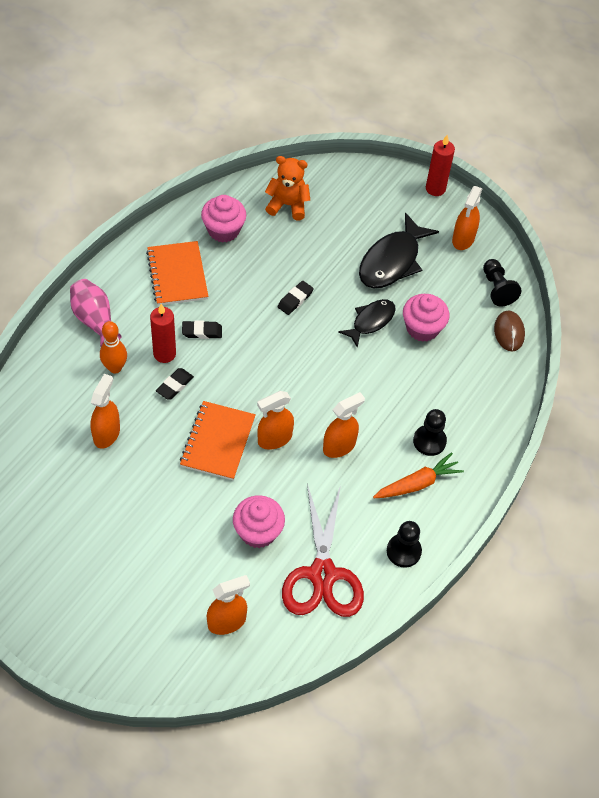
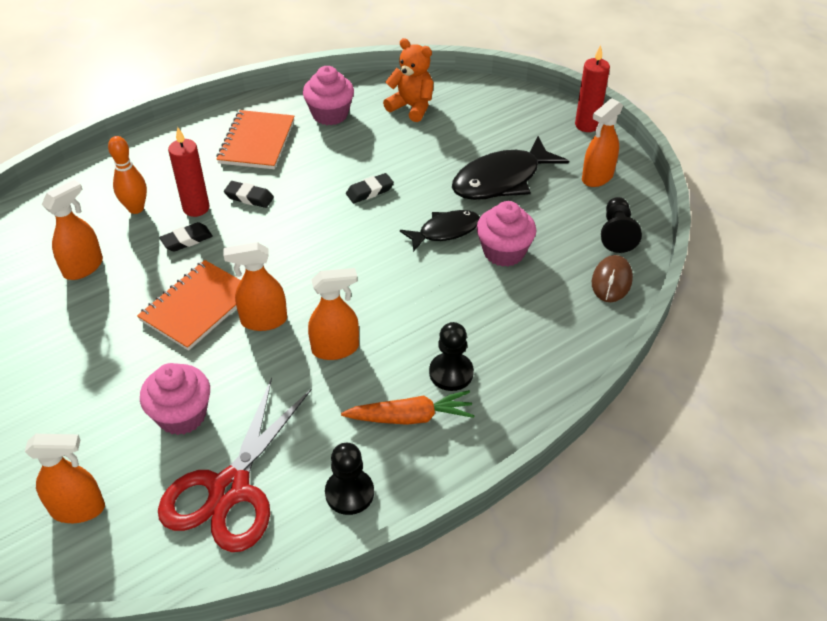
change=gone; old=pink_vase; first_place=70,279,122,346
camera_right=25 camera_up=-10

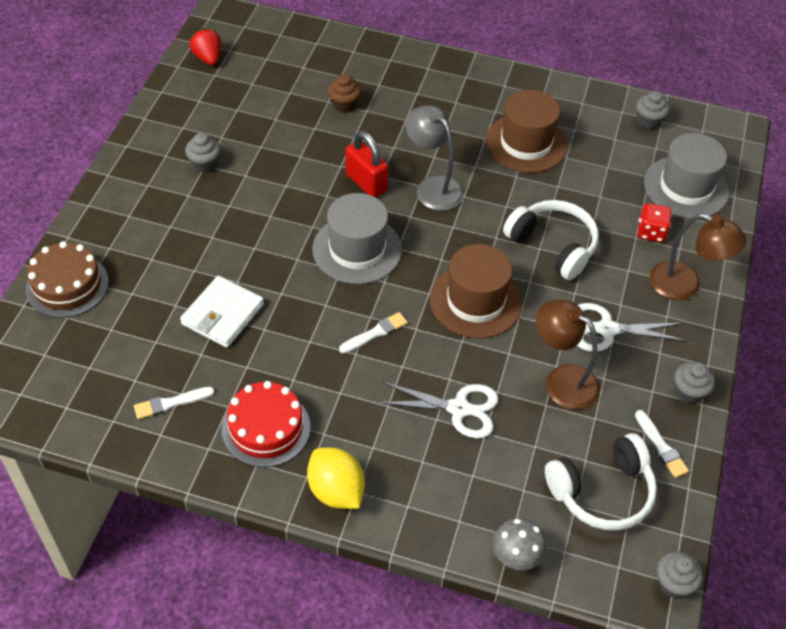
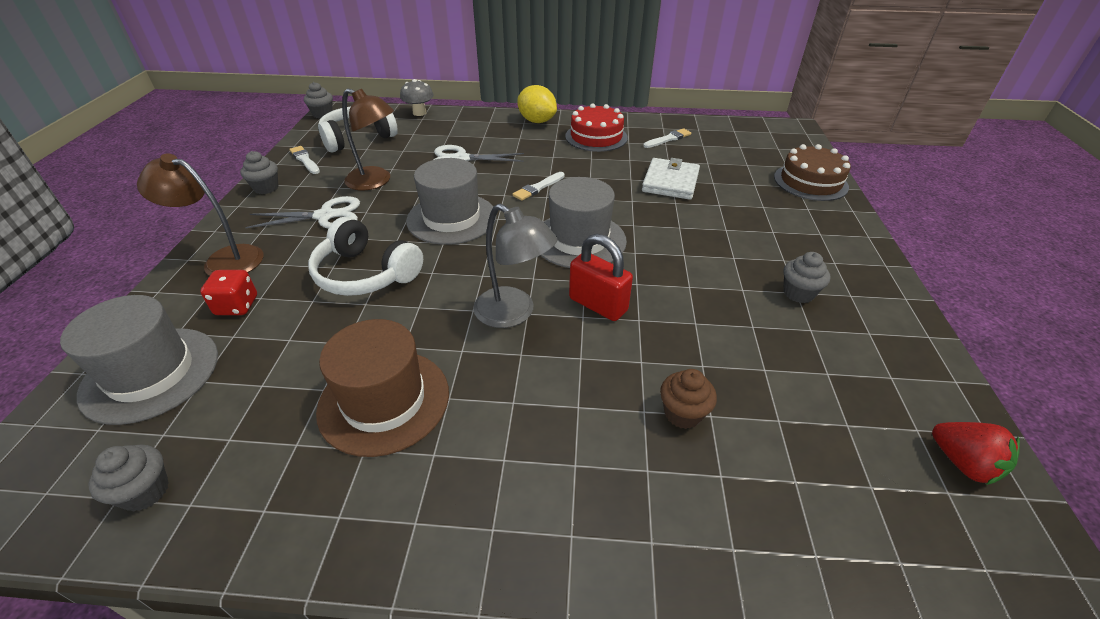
change=repainted; old=brown_tall_hat; new=grey_tall_hat; first_place=430,244,522,338; second_place=406,158,497,245
camera_right=170 camera_up=-10

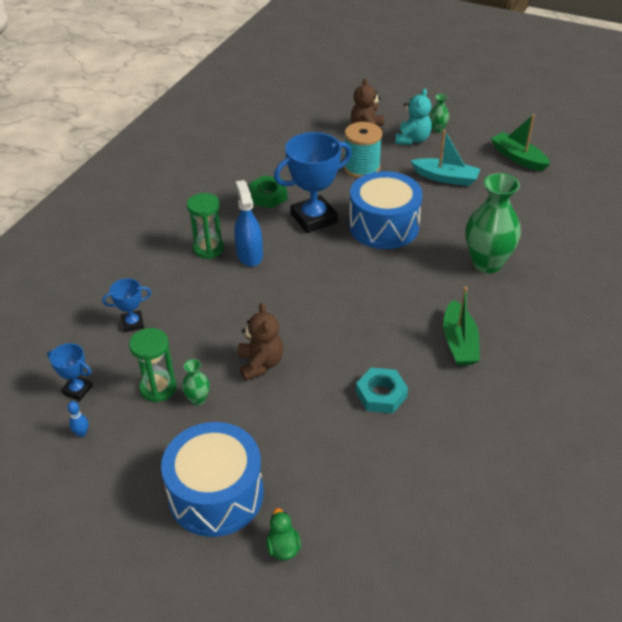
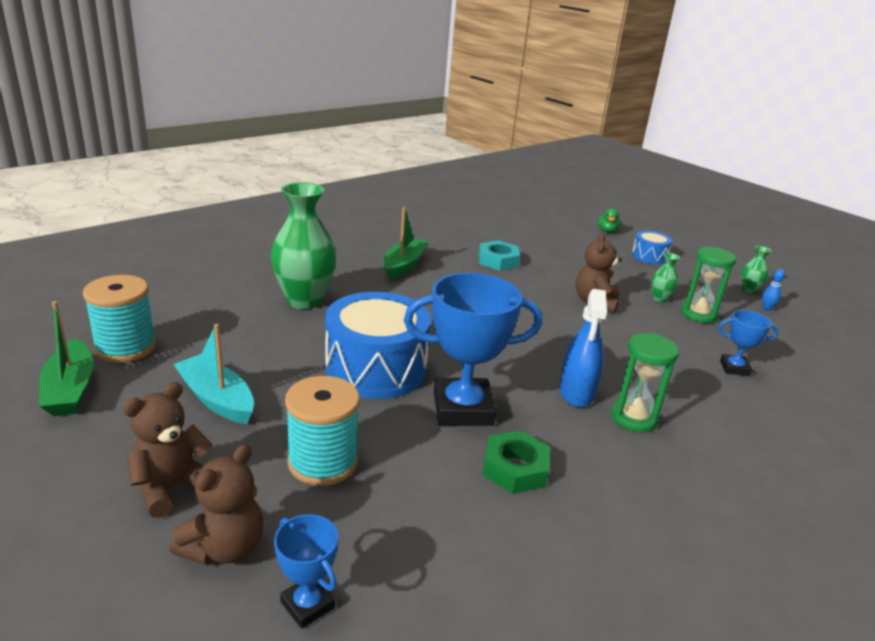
change=repainted; old=turquoise_teddy_bear; new=brown_teddy_bear; first_place=395,88,432,145; second_place=123,382,213,518
change=shifted; old=leaf-green_vase; first_place=430,94,449,132; second_place=742,246,771,293
change=shifted; old=royal_blue_trophy; first_place=47,343,93,401; second_place=274,514,338,629
change=scaled; old=royal_blue_toy_drum; first_place=161,422,263,537; second_place=632,231,672,264; factor=0.49
change=new; new=turquoise_spool; second_place=83,275,156,362
camera_right=-160 camera_up=-15

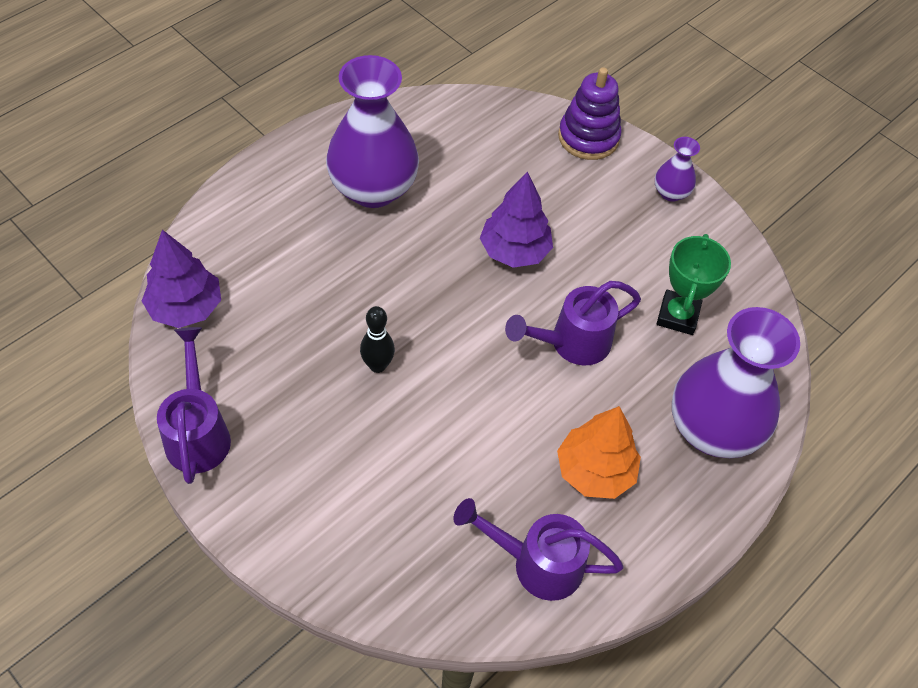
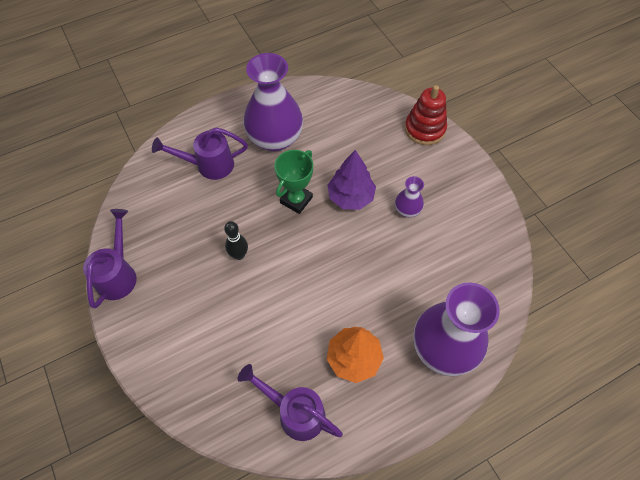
change=repainted; old=violet_stacking_rings; new=crimson_stacking_rings; first_place=558,67,621,160; second_place=405,85,447,145
change=shifted; old=violet_vase; first_place=655,137,700,202; second_place=395,176,424,217
change=gone; old=violet_tree; first_place=142,230,221,328
change=shifted; old=leaf-green_trophy; first_place=657,234,731,335; second_place=274,150,313,214
change=shifted; old=violet_sprinkling_can; first_place=505,281,641,366; second_place=152,127,248,180
camera_right=20 camera_up=5

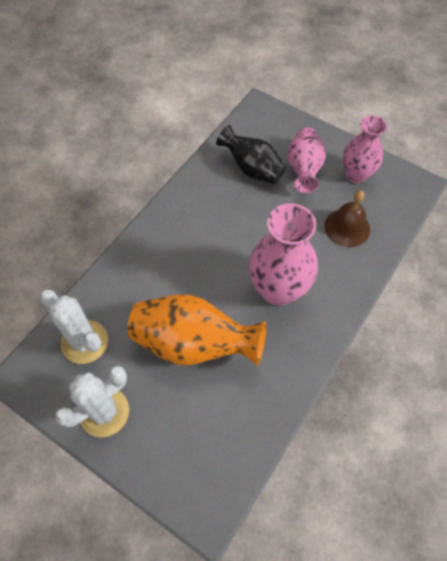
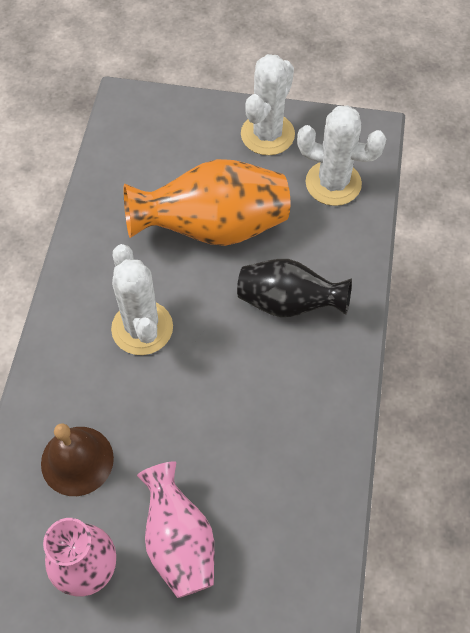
change=shifted; old=ebony_vase; first_place=216,125,286,184; second_place=237,259,352,317
change=swapped; old=pink_vase; new=white_prickly_plant; first_place=248,203,318,306; second_place=111,244,173,355
camera_right=155 camera_up=0

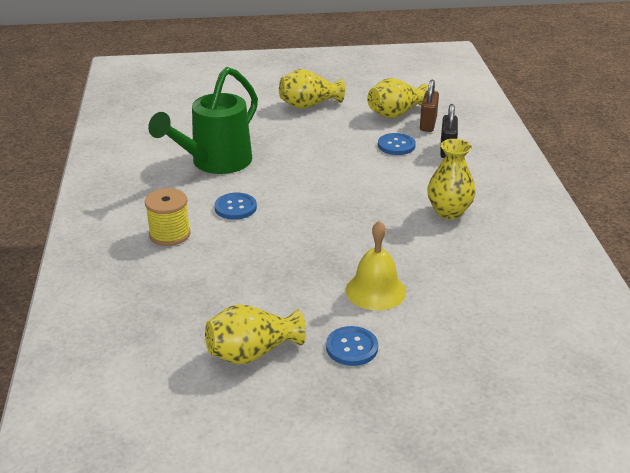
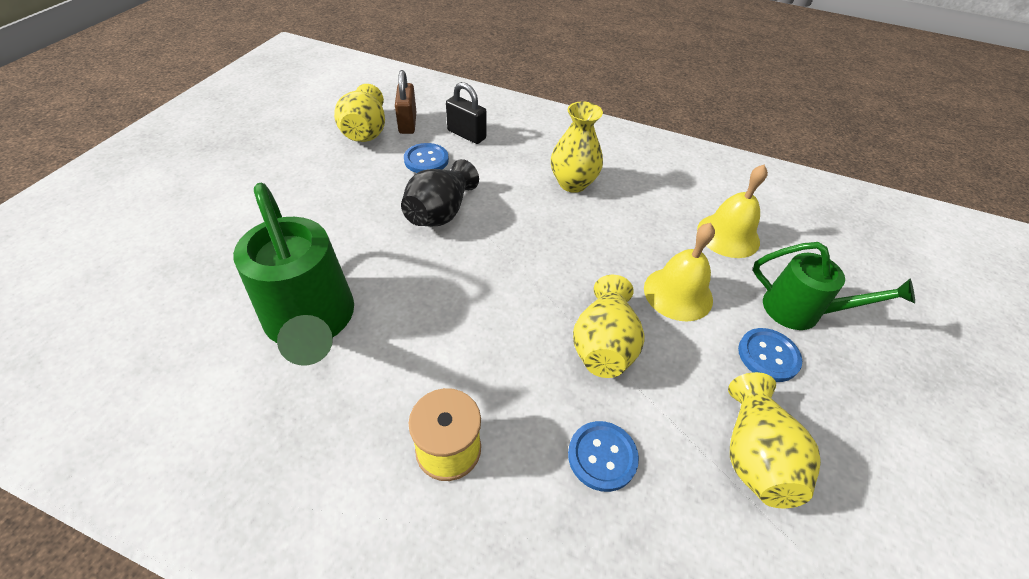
change=shifted; old=yellow_vase; first_place=279,69,345,109; second_place=573,275,645,378
change=rotated; old=brown_small_lock; first_place=420,80,439,132; second_place=395,70,416,134; degrees=45
change=shifted; old=royal_blue_button; first_place=214,193,257,220; second_place=568,421,639,492
change=new; new=ebony_vase; second_place=401,159,479,227
change=new; new=yellow_hand_bell; second_place=697,165,768,258
change=new; new=leaf-green_sprinkling_can; second_place=753,242,915,330
camera_right=-65 camera_up=15

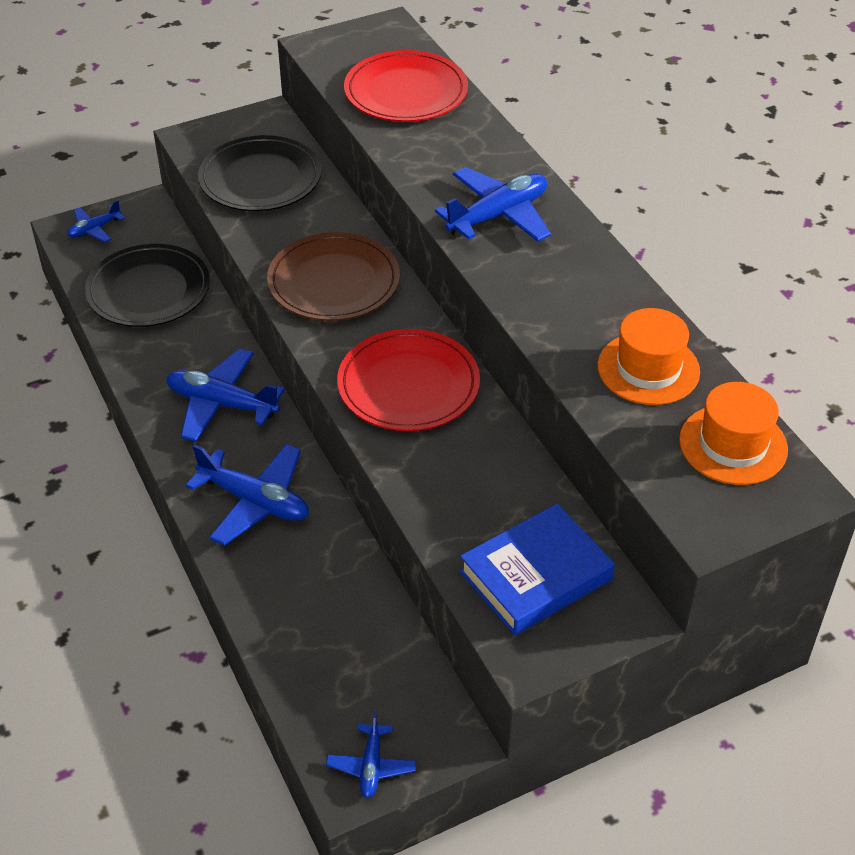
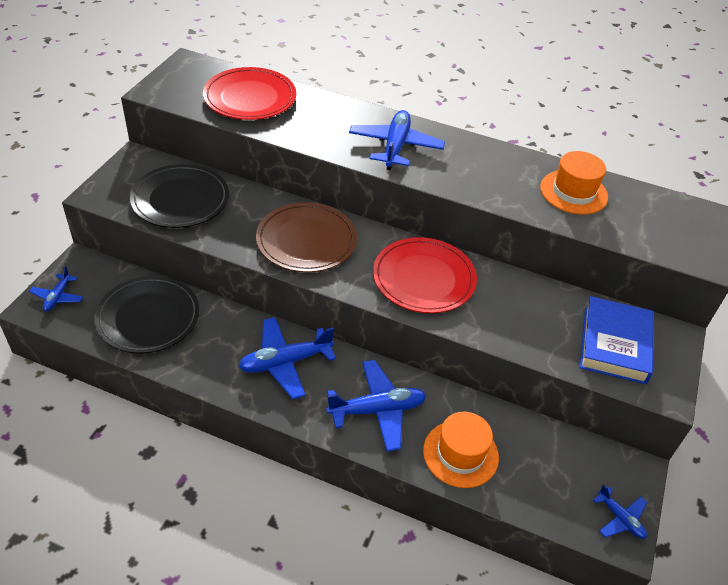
change=shifted; old=bright_orange_tall_hat; first_place=679,382,788,485; second_place=423,412,499,488
camera_right=-45 camera_up=0

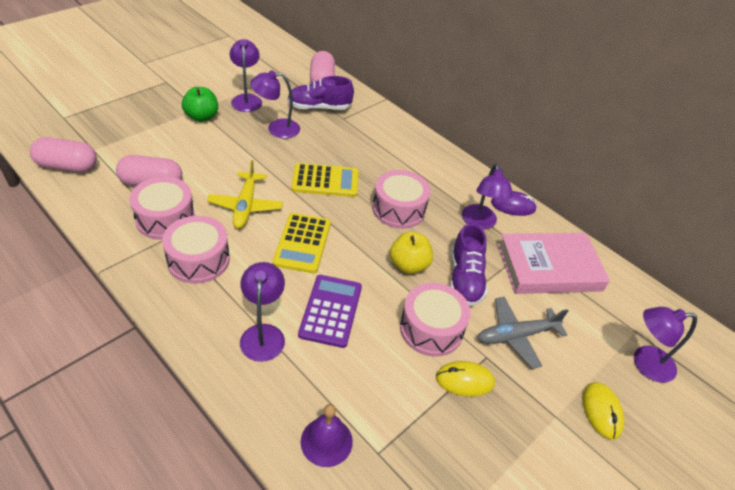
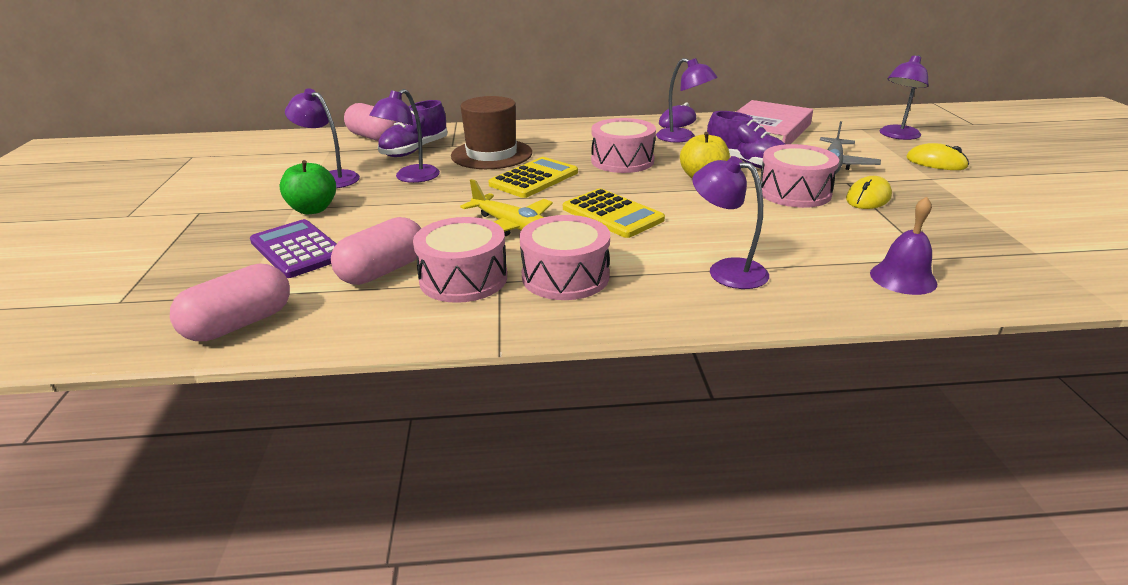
change=shifted; old=violet_adding_machine; first_place=298,275,362,348; second_place=250,219,337,278
change=new; new=brown_tall_hat; second_place=451,96,532,169
camera_right=-45 camera_up=-15

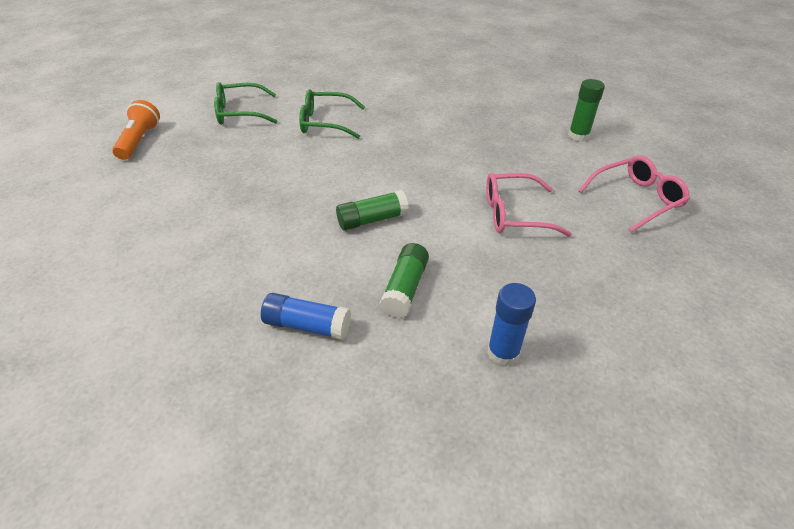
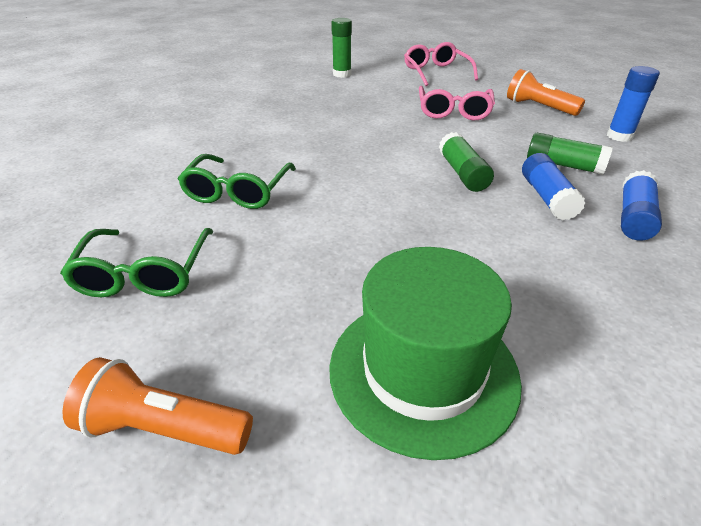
change=new; new=bright_orange_flashlight; second_place=507,69,585,116
change=new; new=royal_blue_glue_stick; second_place=522,153,586,220
change=new; new=leaf-green_tall_hat; second_place=329,247,522,460
camera_right=-80 camera_up=-5

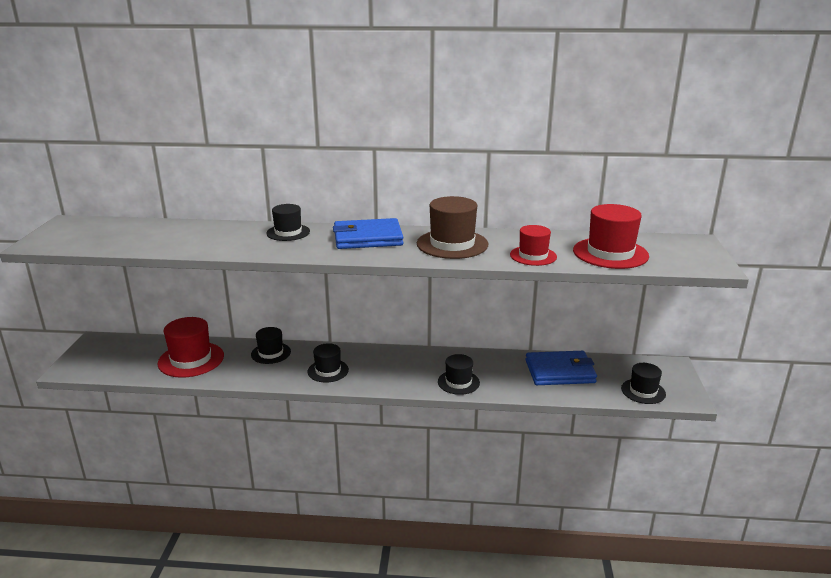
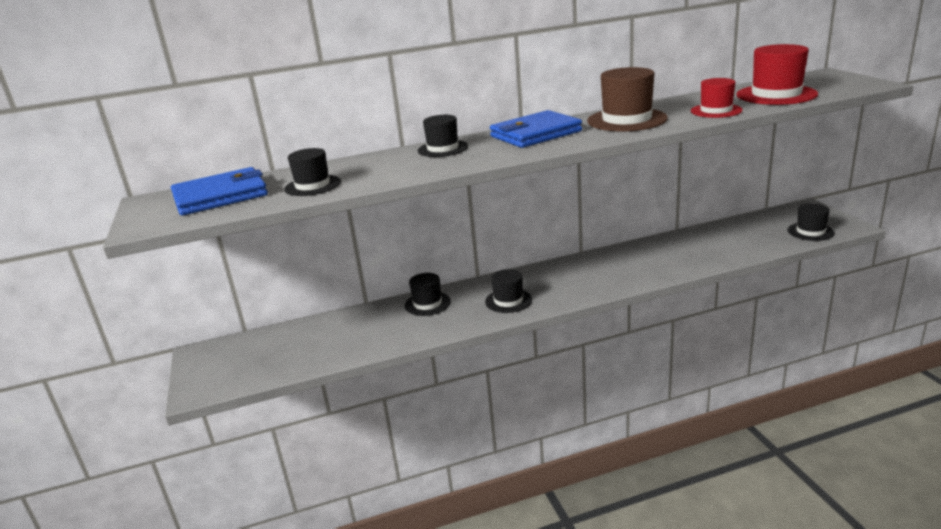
change=gone; old=crimson_tall_hat; first_place=157,317,224,378
change=shifted; old=royal_blue_billfold; first_place=525,351,597,385; second_place=171,167,268,215
change=shifted; old=ebony_tall_hat; first_place=438,354,480,395; second_place=284,148,341,196
camera_right=-20 camera_up=0

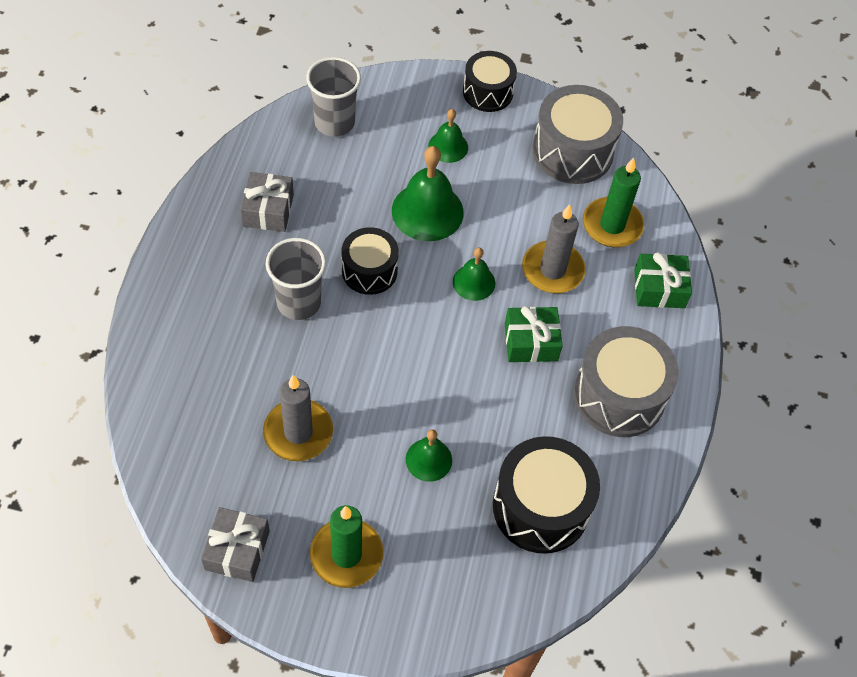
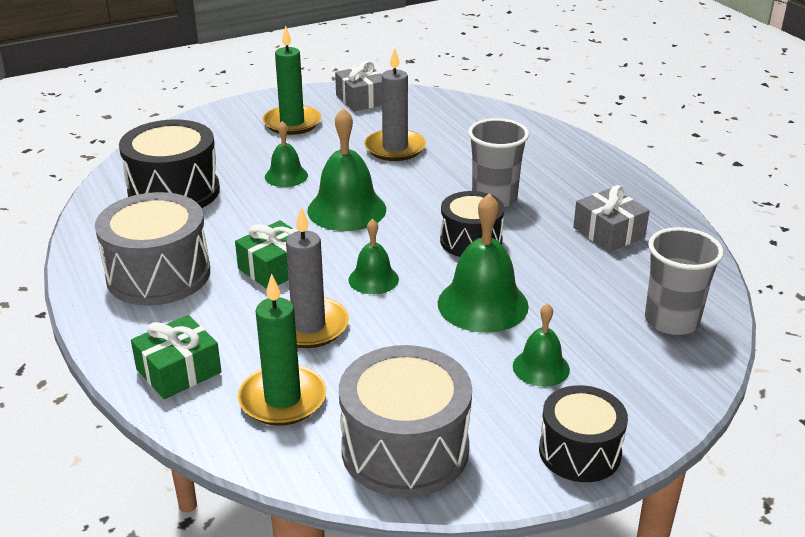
change=new; new=leaf-green_hand_bell; second_place=307,108,386,231
camera_right=145 camera_up=-25

